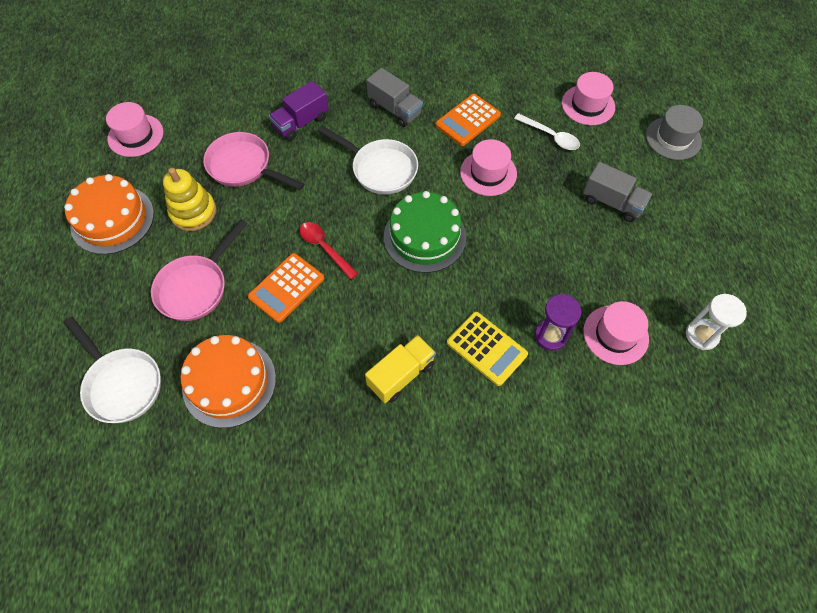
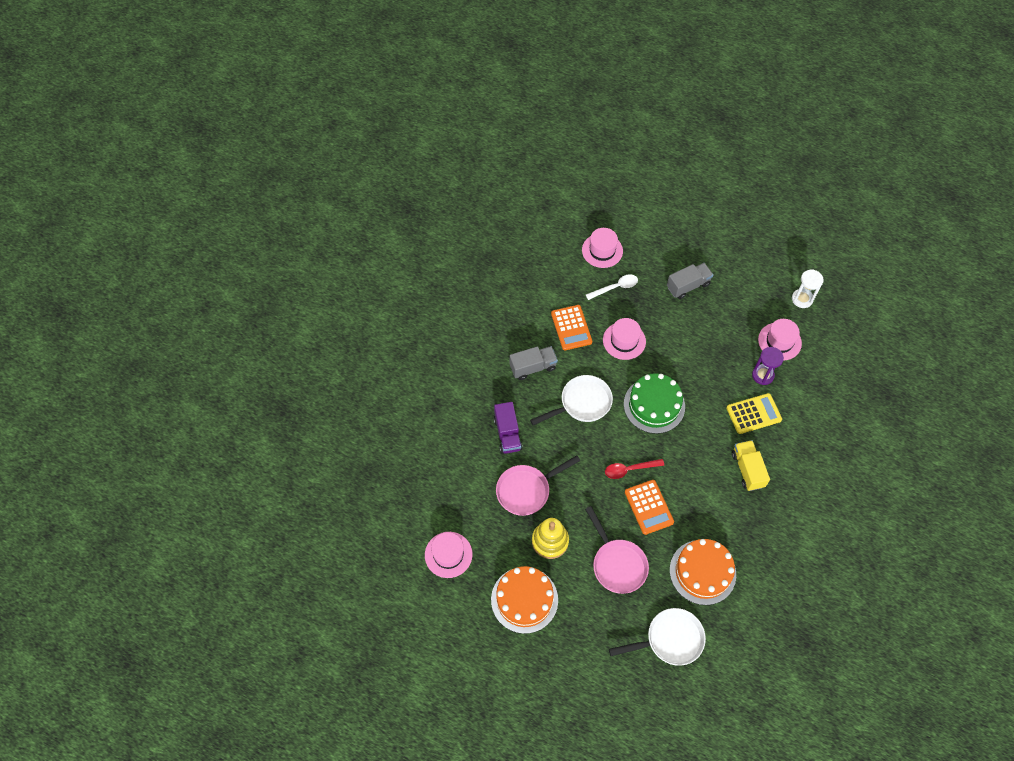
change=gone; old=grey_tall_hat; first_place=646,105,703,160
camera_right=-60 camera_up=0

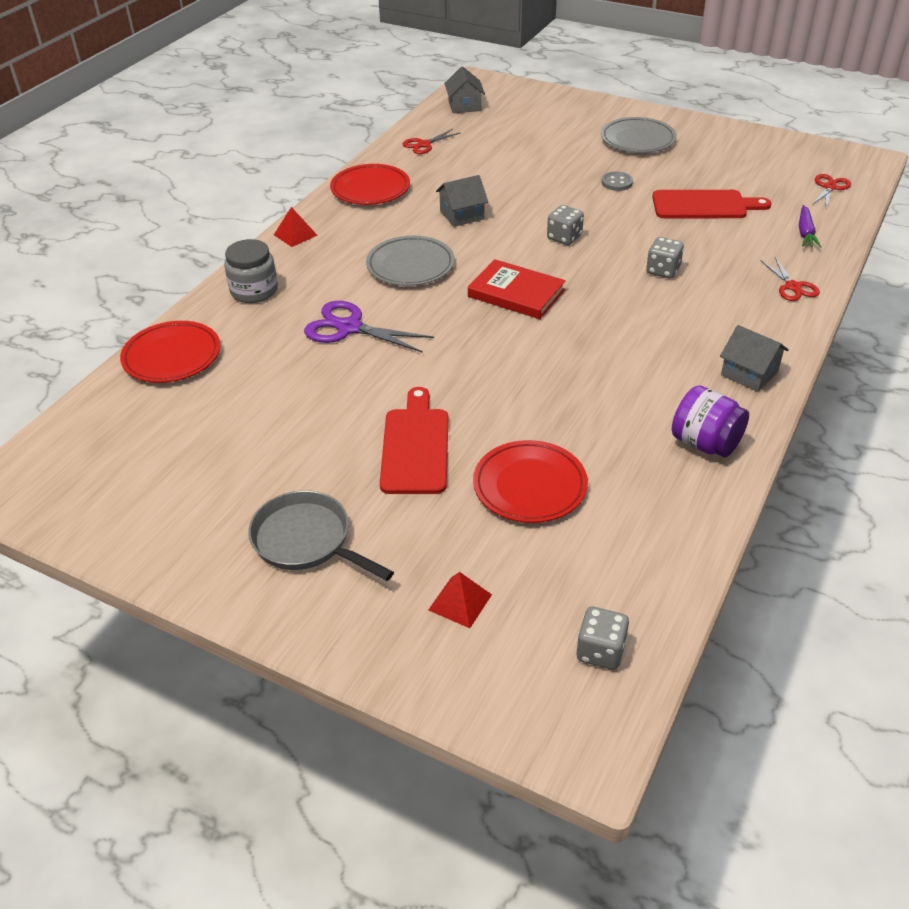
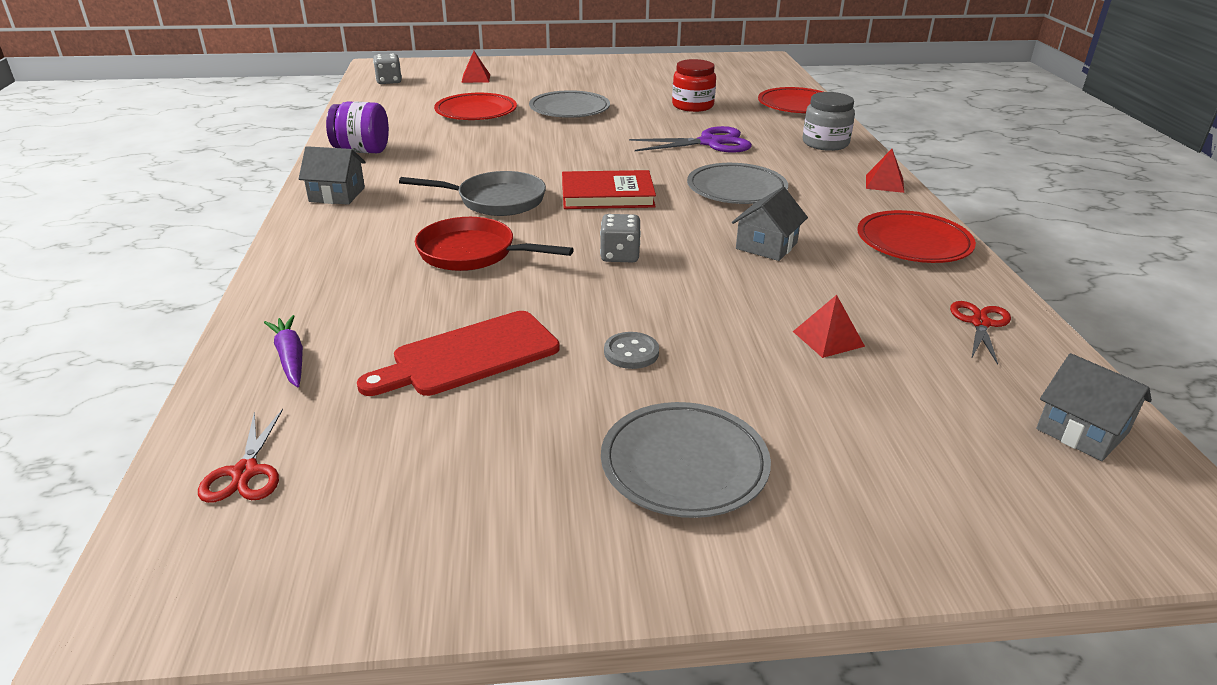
change=swapped; old=grey_die; new=crimson_skillet; first_place=646,237,684,278; second_place=415,217,574,271
change=gone; old=crimson_scissors; first_place=760,257,820,301
change=swapped; old=crimson_bread_board; new=grey_flat_dish; first_place=380,387,448,494; second_place=529,90,610,118
change=shifted; old=grey_skillet; first_place=248,490,394,581; second_place=399,171,546,216
change=new; new=crimson_jar; second_place=672,59,716,112
change=new; new=crimson_solid_pyramid; second_place=793,295,865,358
camera_right=145 camera_up=-10

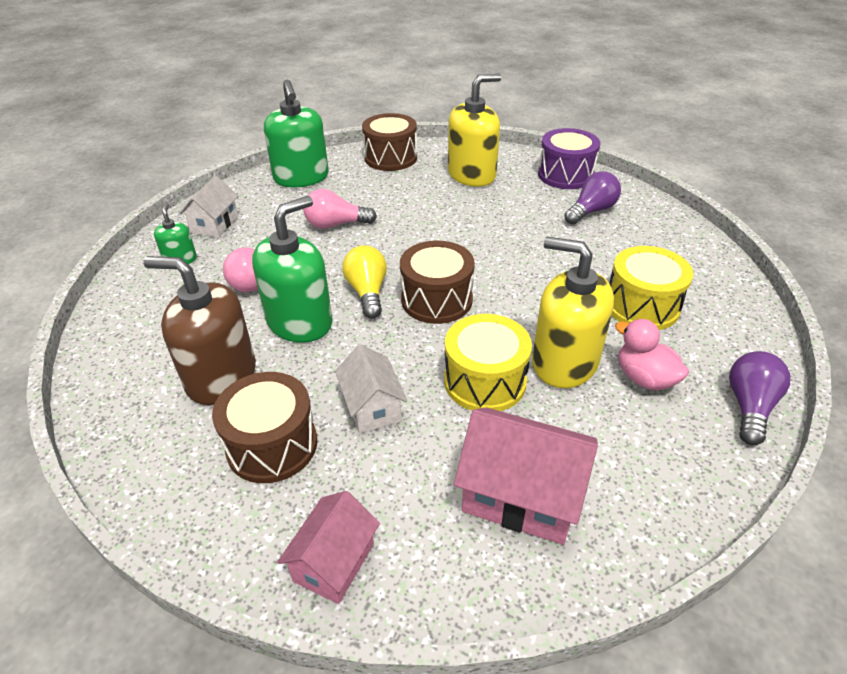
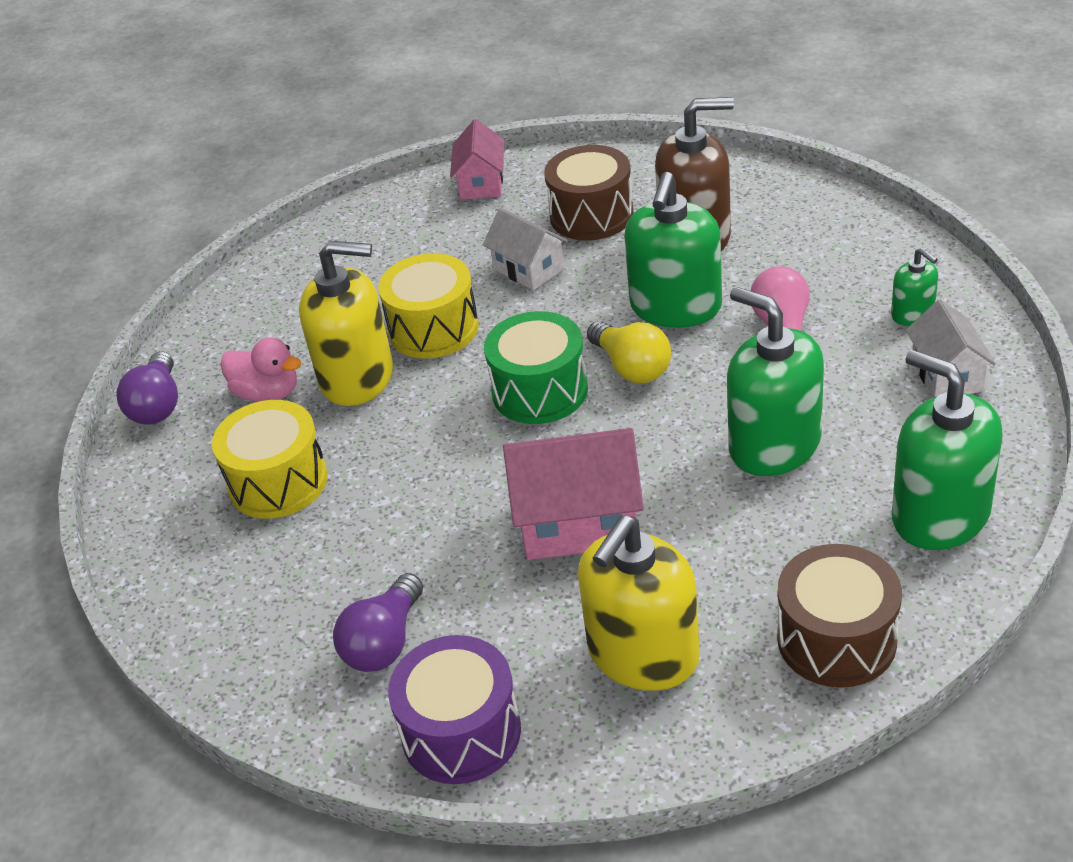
change=swapped; old=pink_lightbulb; new=leaf-green_soap_dispenser; first_place=303,189,377,229; second_place=727,287,824,476
change=repainted; old=brown_toy_drum; new=leaf-green_toy_drum; first_place=400,241,475,324; second_place=484,311,588,424
change=shifted; old=pink_toy_house; first_place=454,407,598,545; second_place=503,428,644,560
camera_right=160 camera_up=0

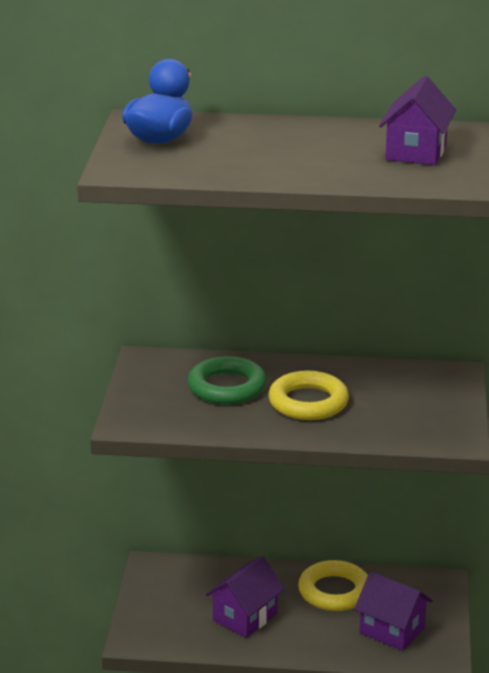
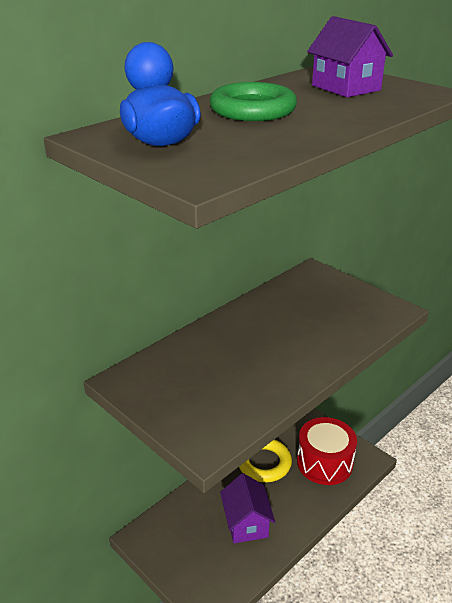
change=shifted; old=leaf-green_torus; first_place=188,356,267,404; second_place=210,82,297,121
change=gone; old=yellow_torus; first_place=268,370,349,420
change=swapped; old=violet_toy_house; new=crimson_toy_drum; first_place=354,572,432,651; second_place=297,417,357,485
camera_right=-50 camera_up=5

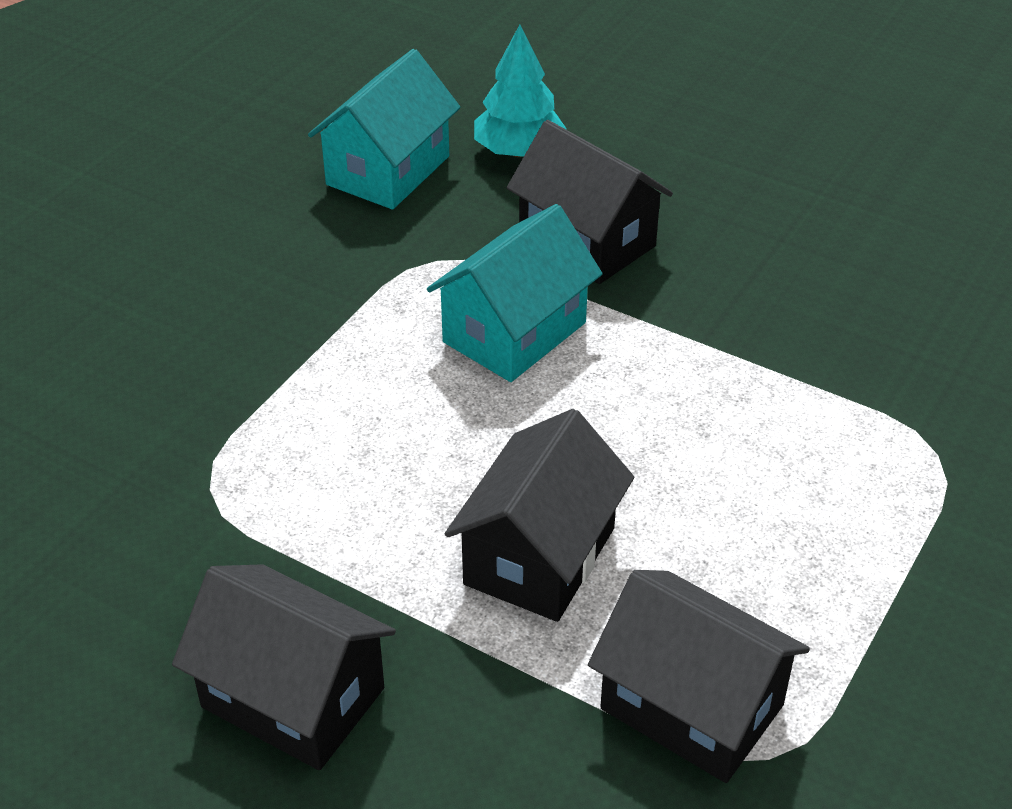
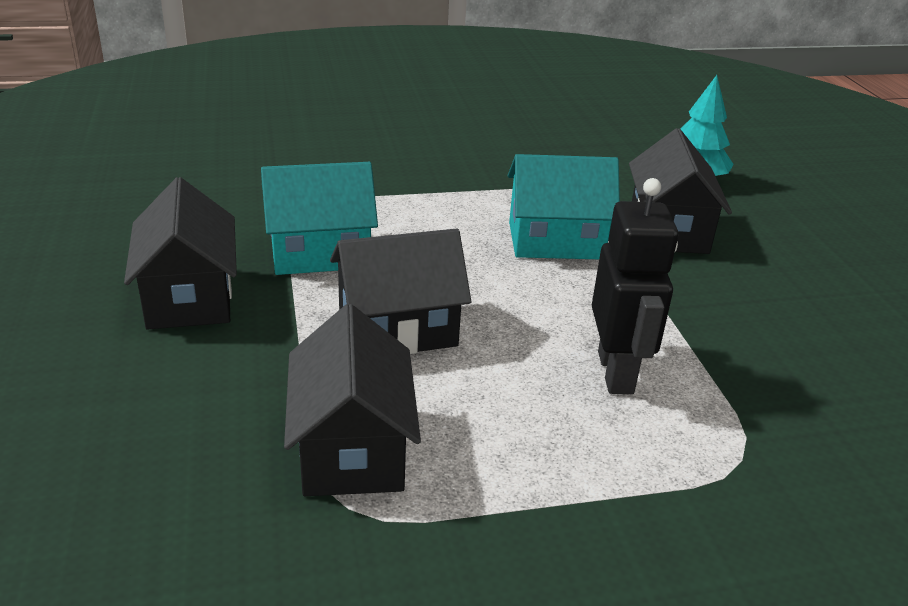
change=shifted; old=turquoise_toy_house; first_place=308,49,461,209; second_place=261,162,378,275
change=new; new=ebony_toy_robot; second_place=592,178,678,394
camera_right=45 camera_up=-10

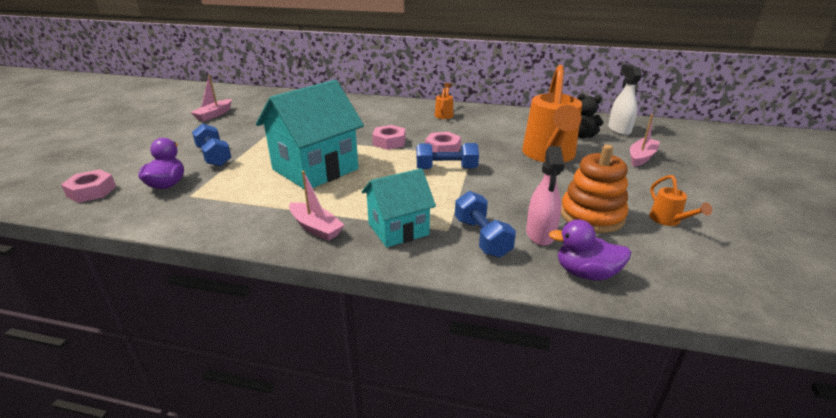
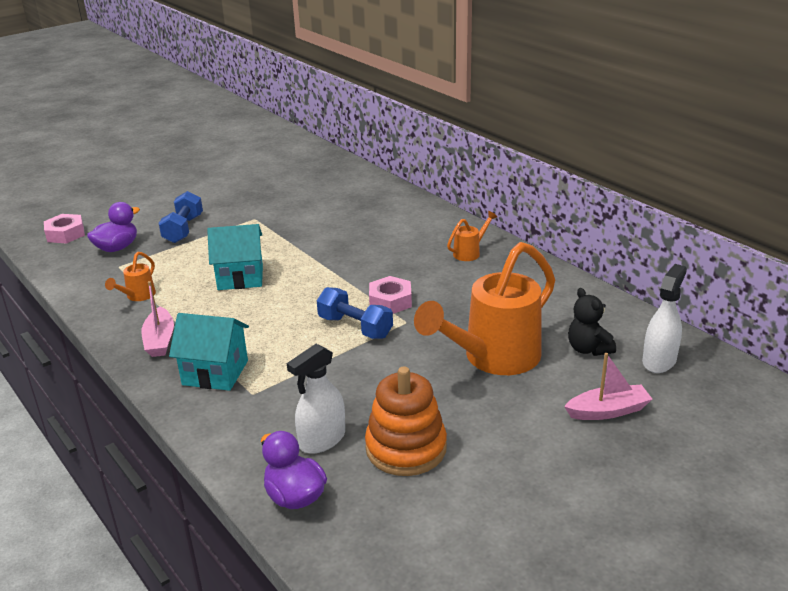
change=gone; old=pink_sailboat; first_place=190,74,232,121
change=scaled; old=turquoise_toy_house; first_place=256,80,364,189; second_place=207,224,263,290; factor=0.61
change=gone; old=pink_hex_nut; first_place=372,125,406,150
change=repainted; old=pink_spray_cleaner; new=white_spray_cleaner; first_place=526,146,565,246; second_place=287,344,345,454
change=shifted; old=bright_orange_sprinkling_can; first_place=649,175,712,226; second_place=105,252,156,301
change=gone; old=royal_blue_hand_weight; first_place=455,191,516,258
camera_right=40 camera_up=0

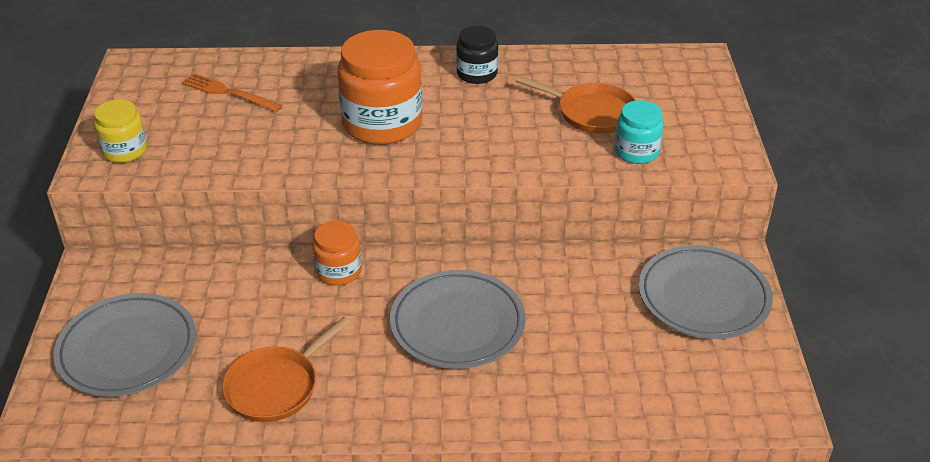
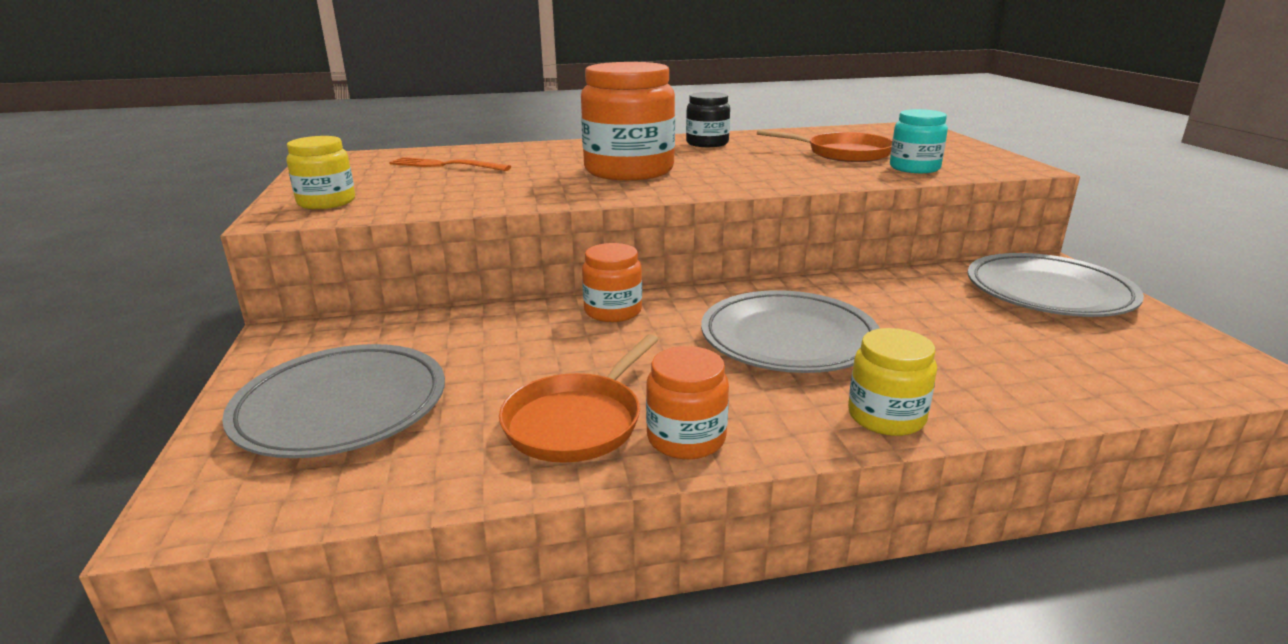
change=new; new=yellow_jar; second_place=848,328,937,436
change=new; new=bright_orange_jar; second_place=646,346,729,459
camera_right=-10 camera_up=-15

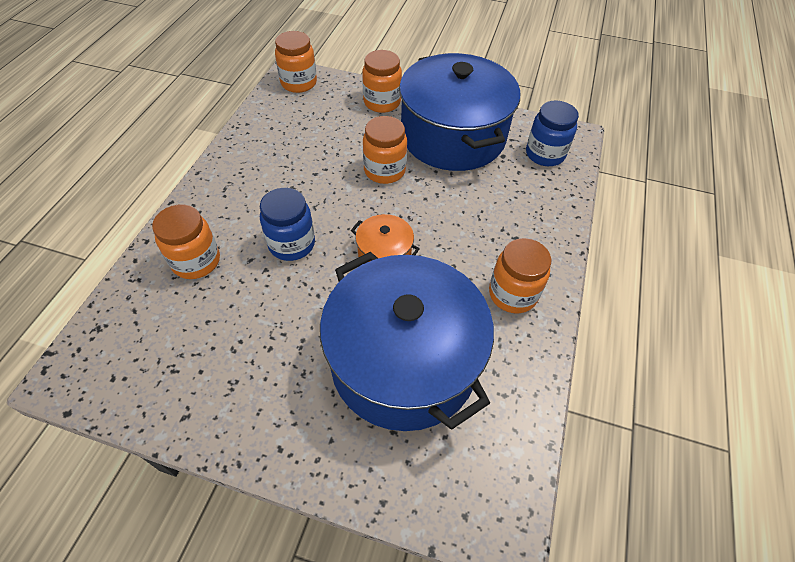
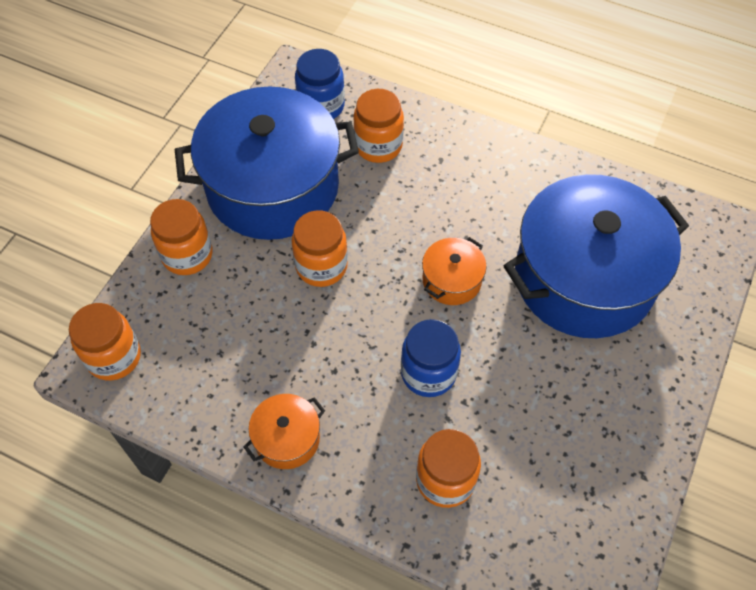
change=shifted; old=bright_orange_jar; first_place=489,238,551,313; second_place=353,89,404,163
change=new; new=bright_orange_cooking_pot; second_place=244,394,325,469
camera_right=-80 camera_up=5

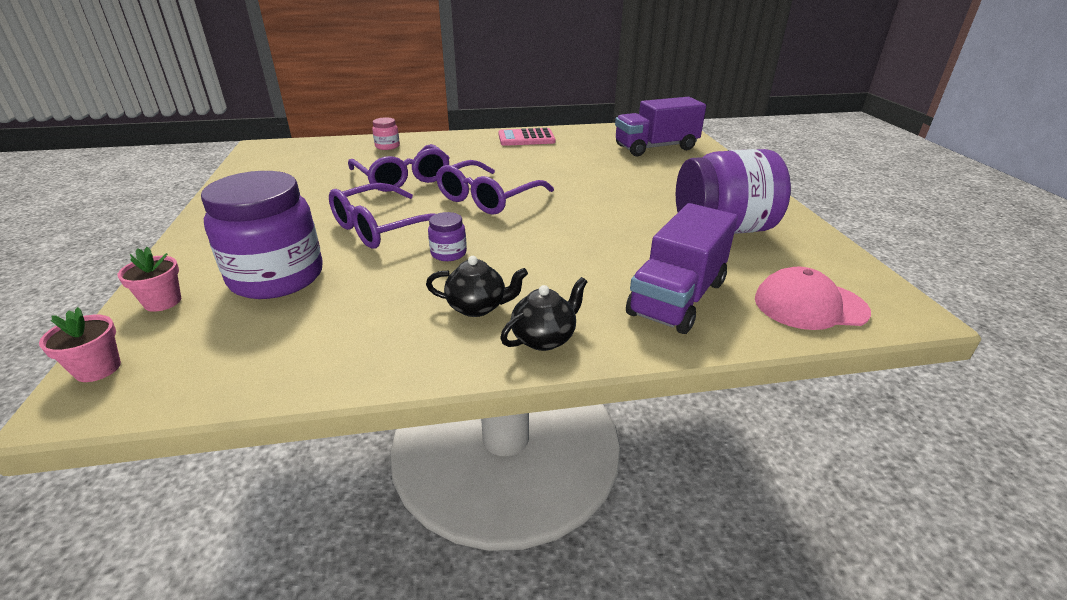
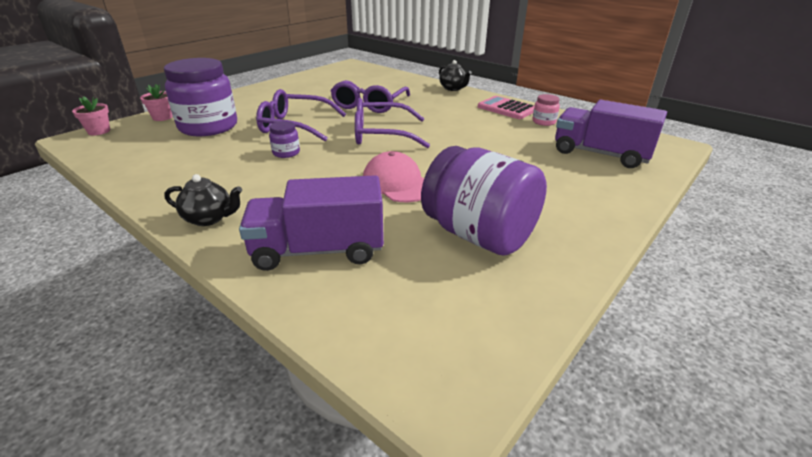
change=shifted; old=pink_jar; first_place=372,117,400,150; second_place=532,94,560,126
change=shifted; old=ebony_china_teapot; first_place=426,256,528,317; second_place=439,60,472,91
change=shifted; old=pink_cap; first_place=755,267,871,330; second_place=363,151,424,202
camera_right=50 camera_up=0

